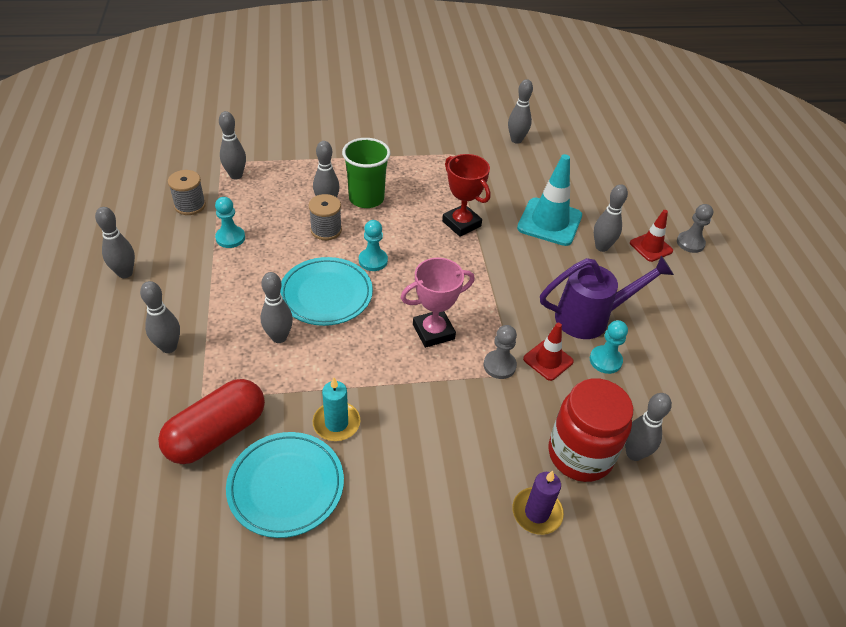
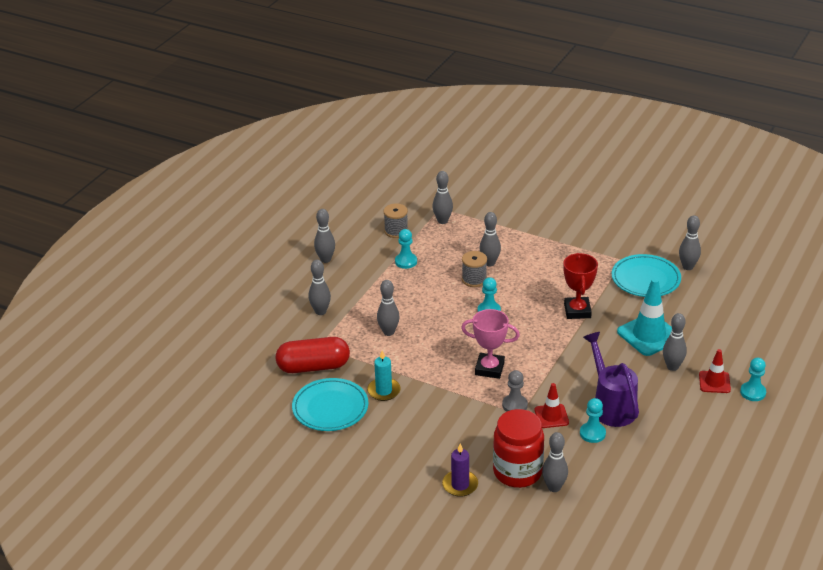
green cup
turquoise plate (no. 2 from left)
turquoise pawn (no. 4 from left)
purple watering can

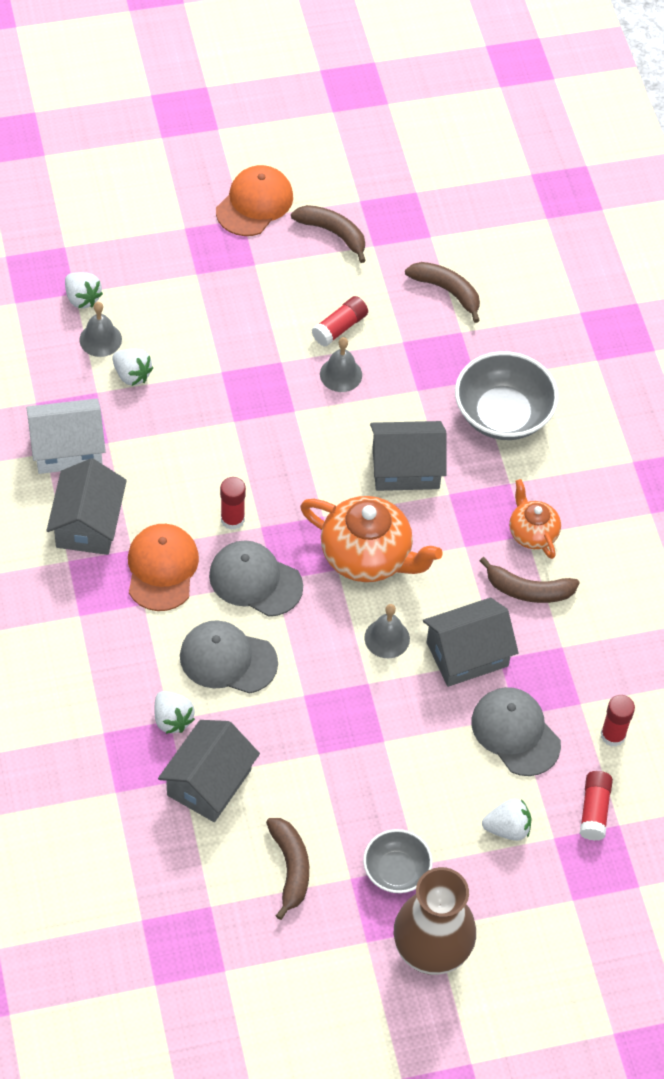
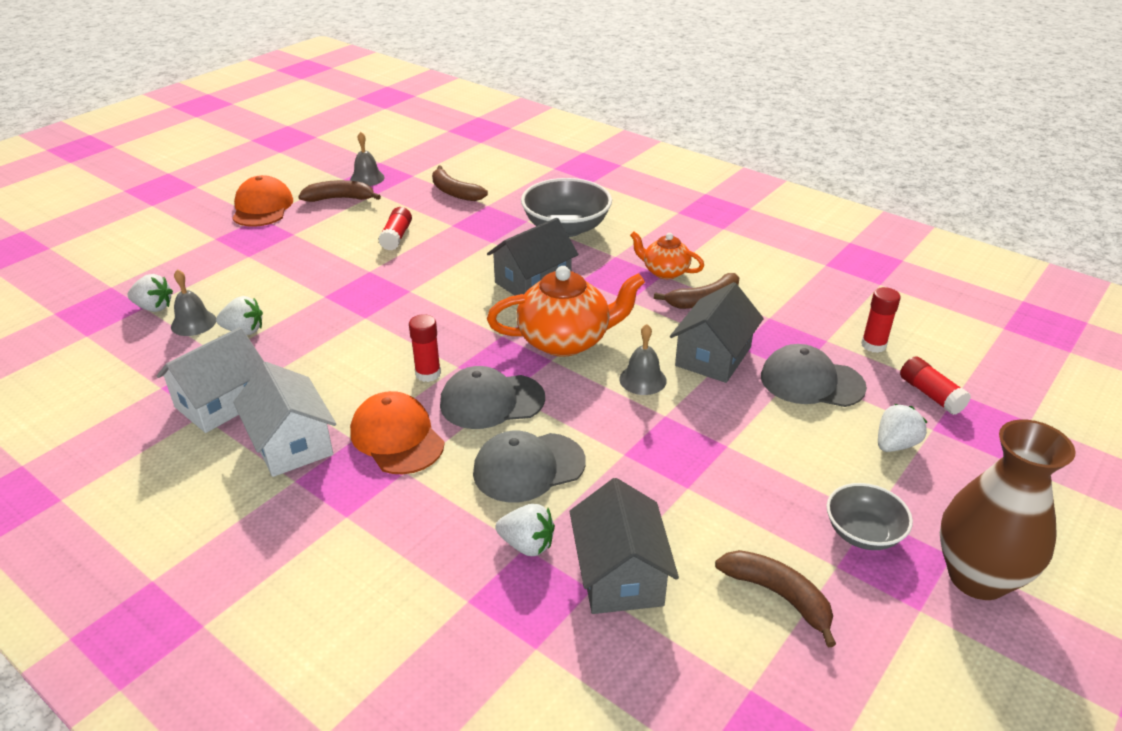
grey bell (no. 2 from left)
white house (no. 2 from left)
brown banana (no. 2 from left)

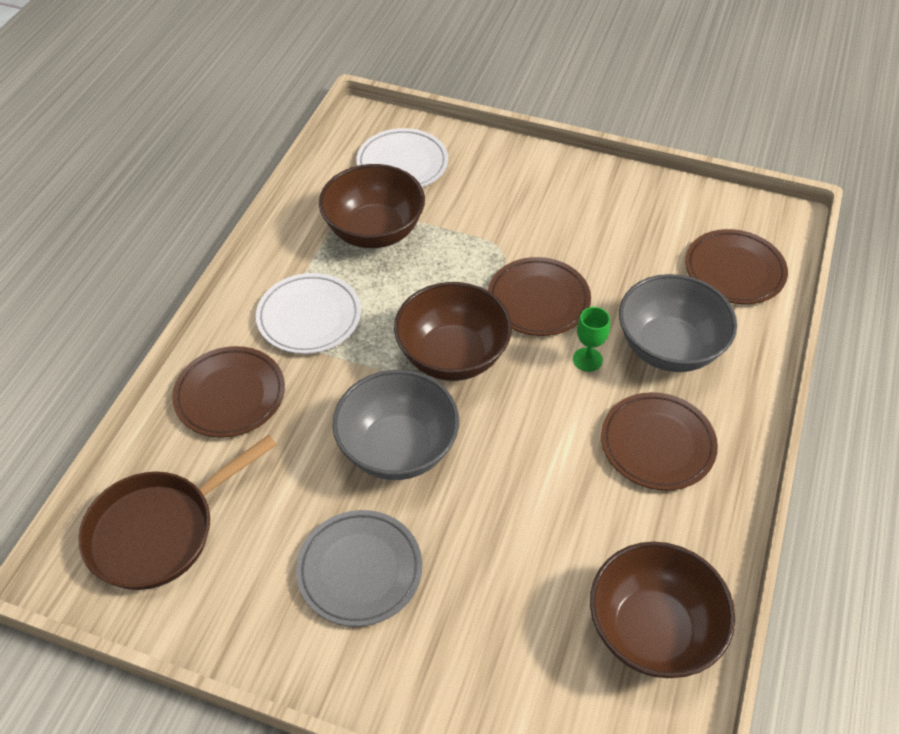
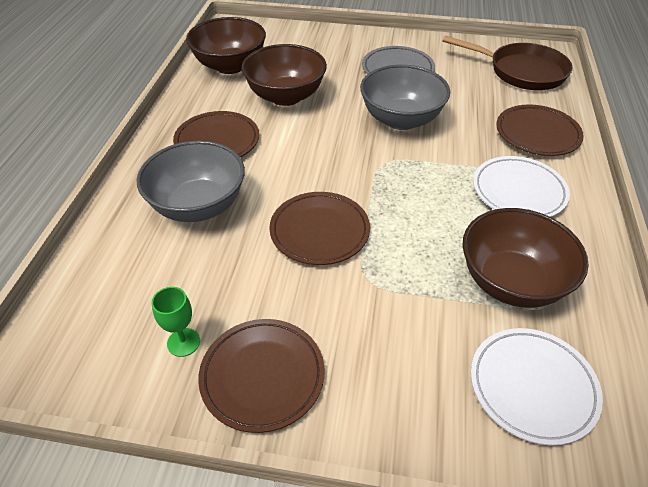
brown bowl (no. 2 from left)
green goblet
brown plate (no. 2 from left)
brown pan

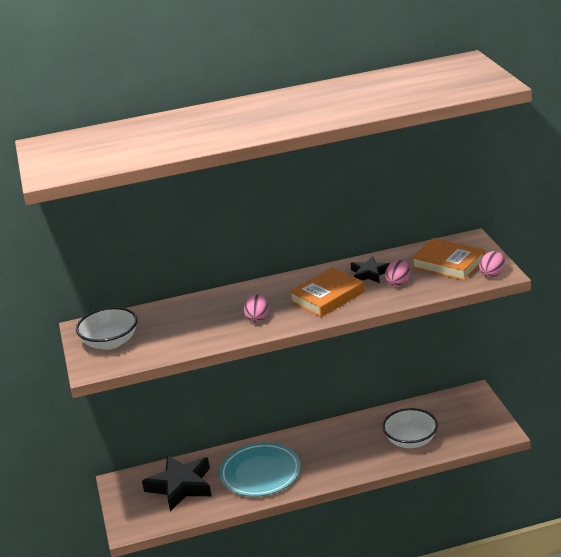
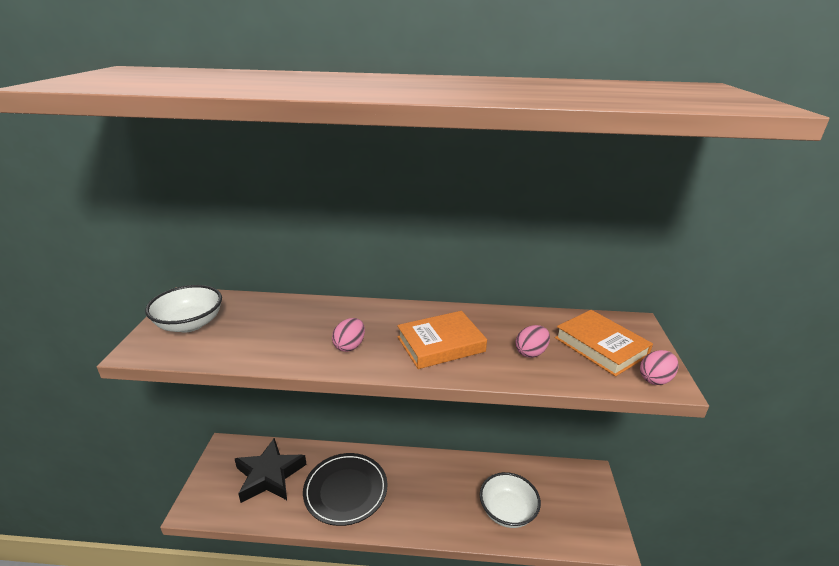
black star (no. 2 from left in the first image)
black plate

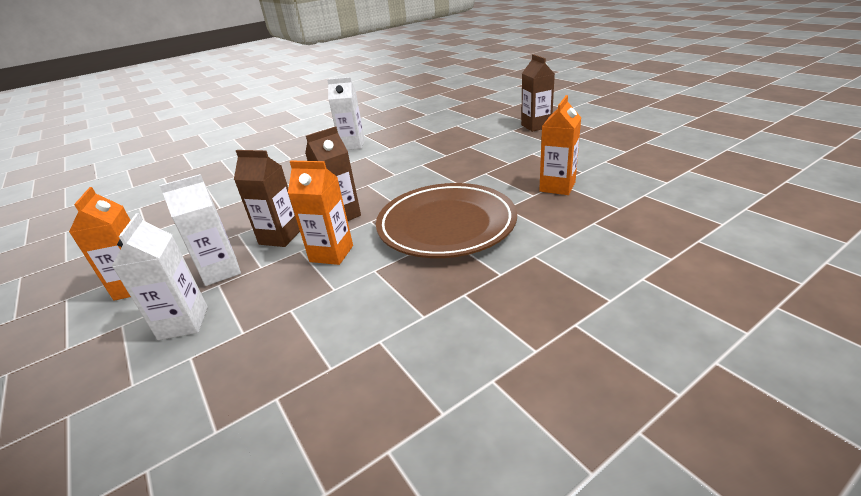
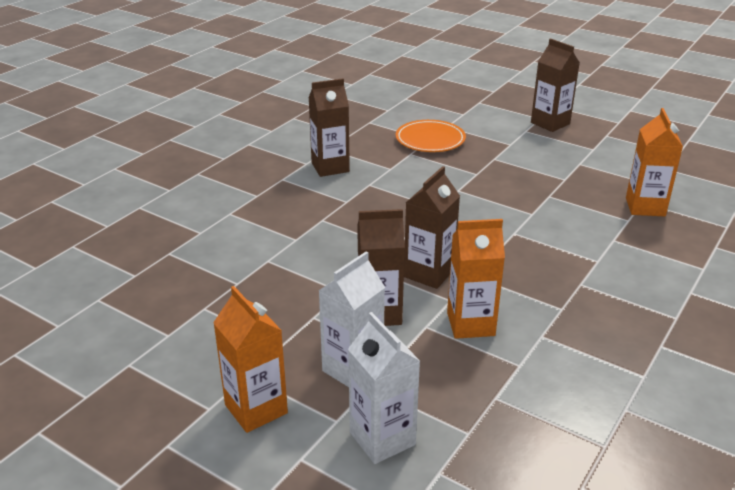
brown plate
orange plate
brown carton (no. 1 from left)

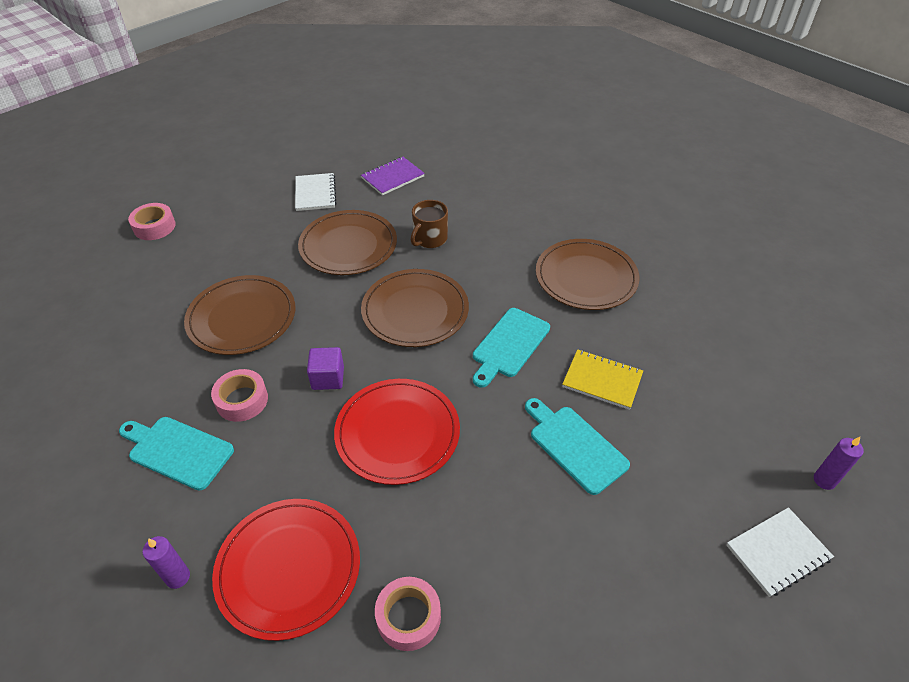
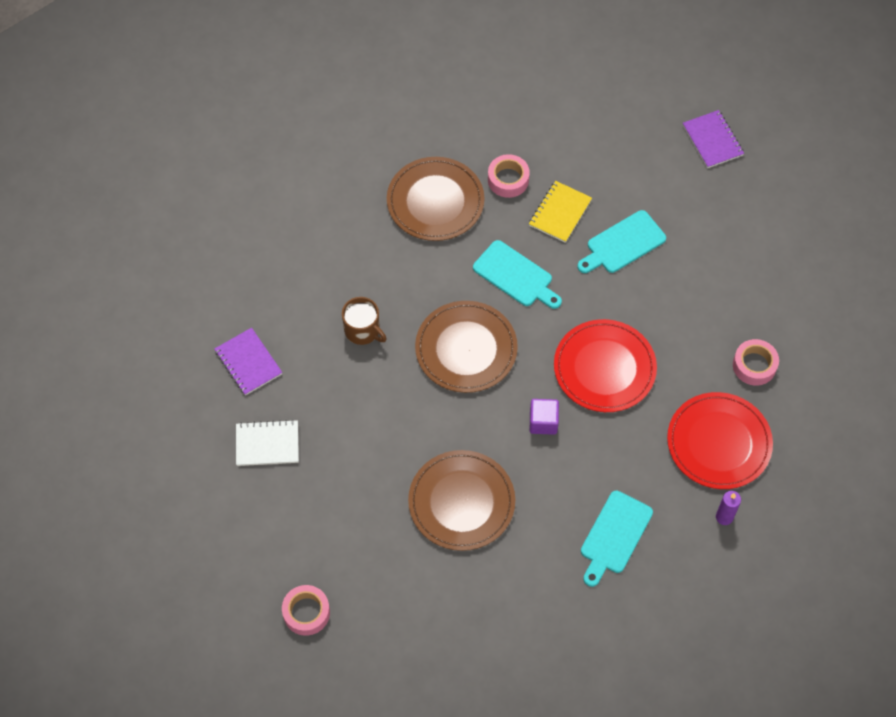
brown plate (no. 2 from left in the first image)
purple candle (no. 2 from left in the first image)
pink tape (no. 2 from left)
purple notebook (no. 2 from left)

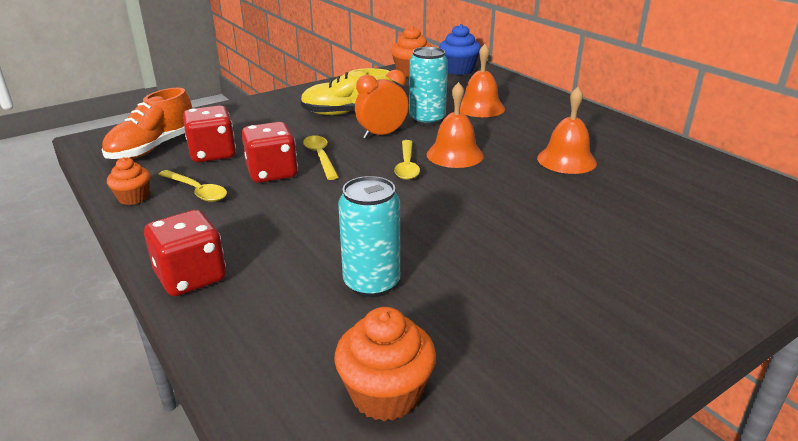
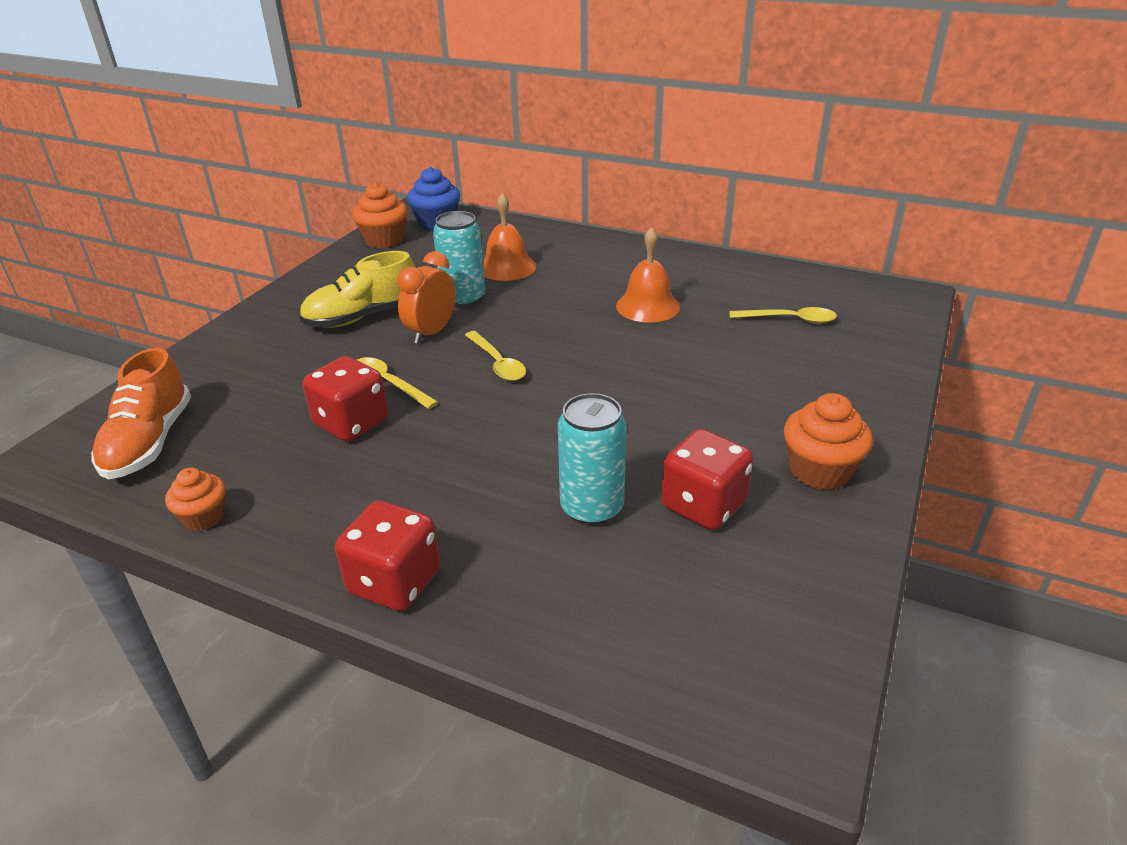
orange bell (no. 1 from left in the first image)
yellow spoon (no. 3 from left)
red dice (no. 3 from left)
orange cupcake (no. 3 from left)

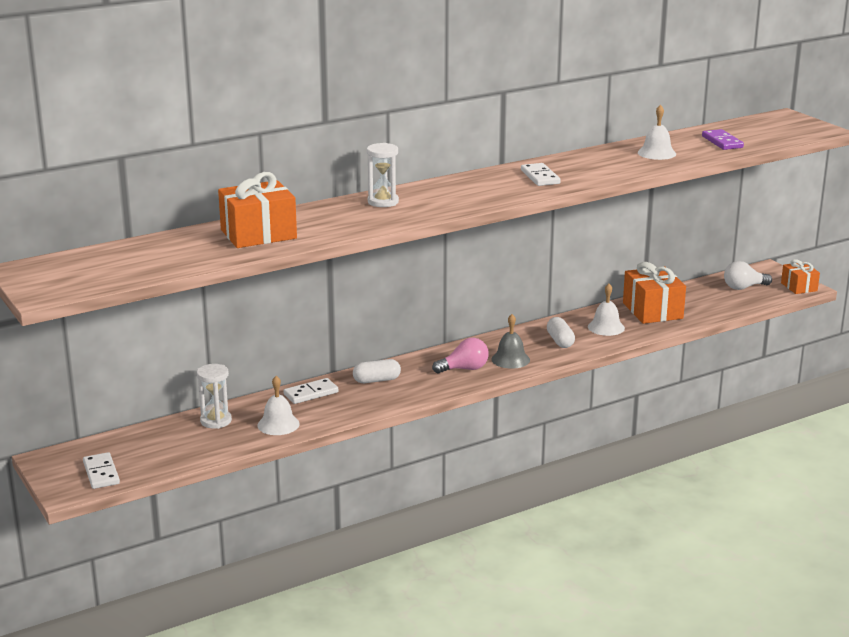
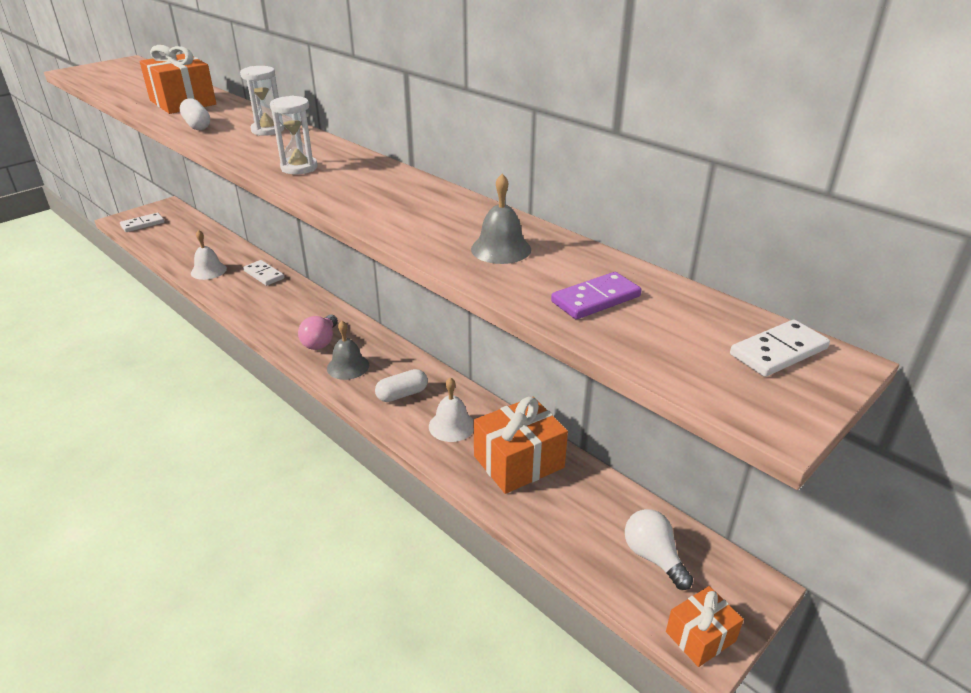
white hourglass (no. 2 from left)
white capsule (no. 1 from left)
white domino (no. 3 from left)
grey bell (no. 2 from left)
pink light bulb

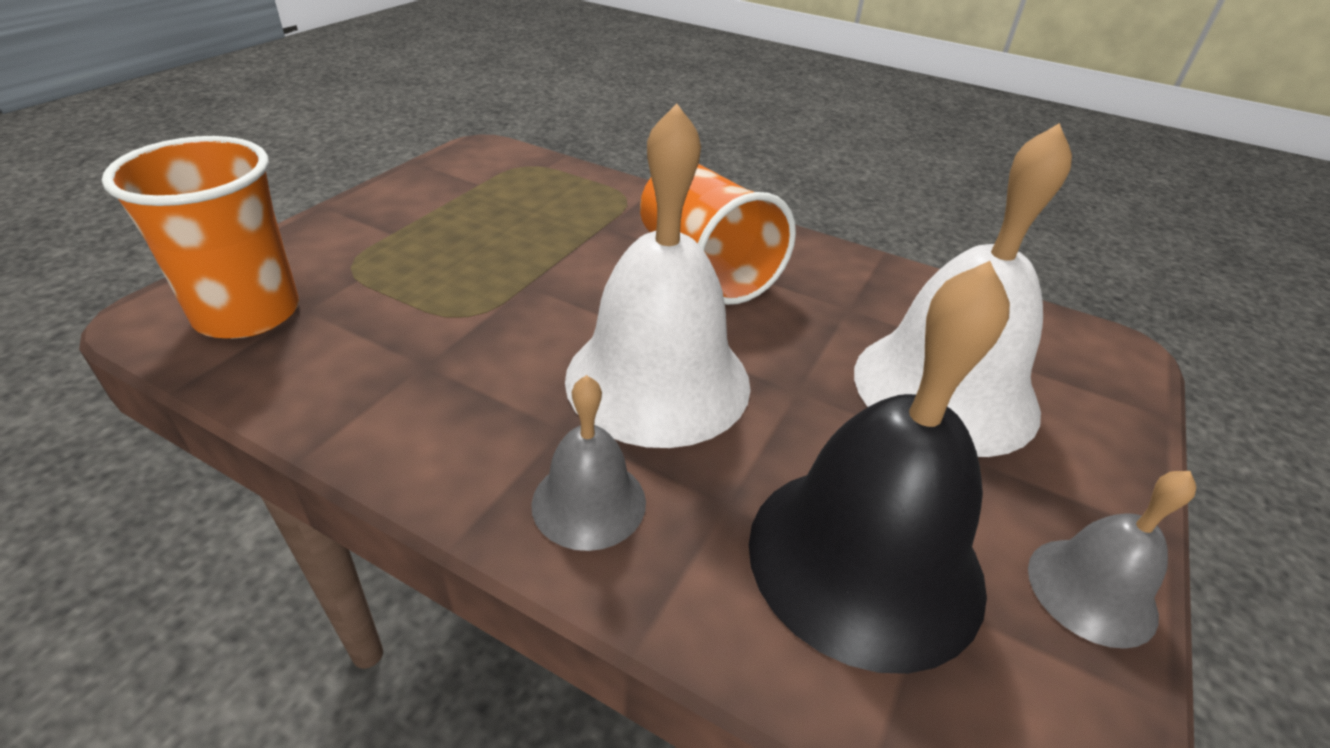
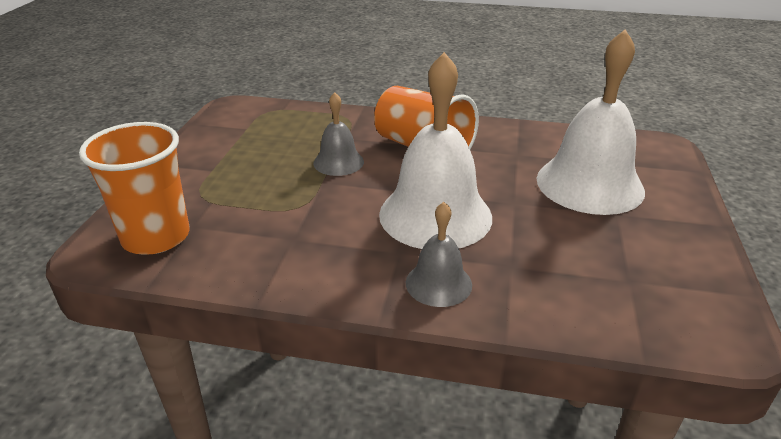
black bell
grey bell (no. 1 from left)

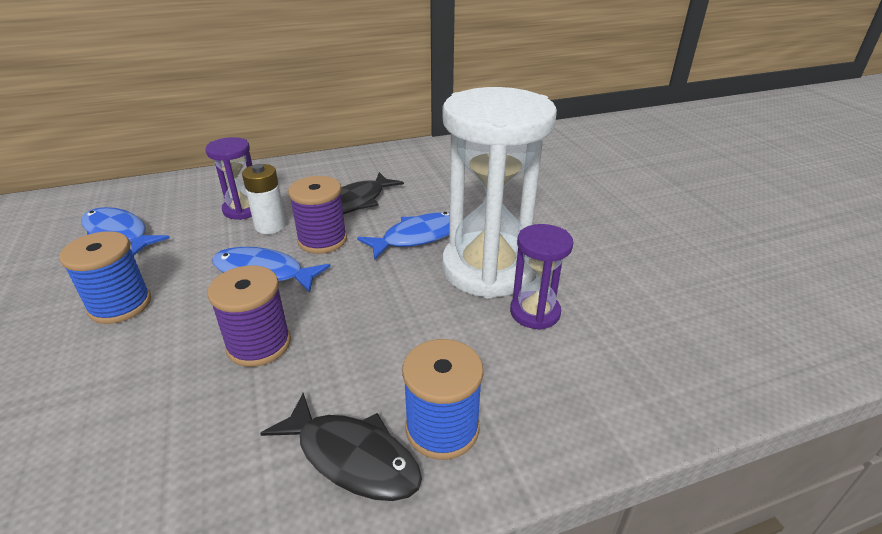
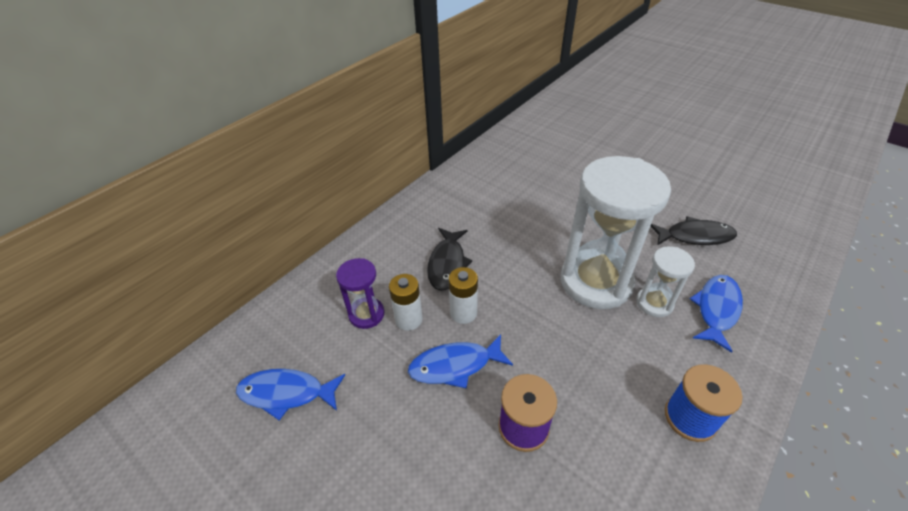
blue spool (no. 1 from left in the first image)
black fish (no. 2 from left)
blue fish (no. 3 from left)
white battery (no. 2 from left)
white hourglass (no. 2 from left)

